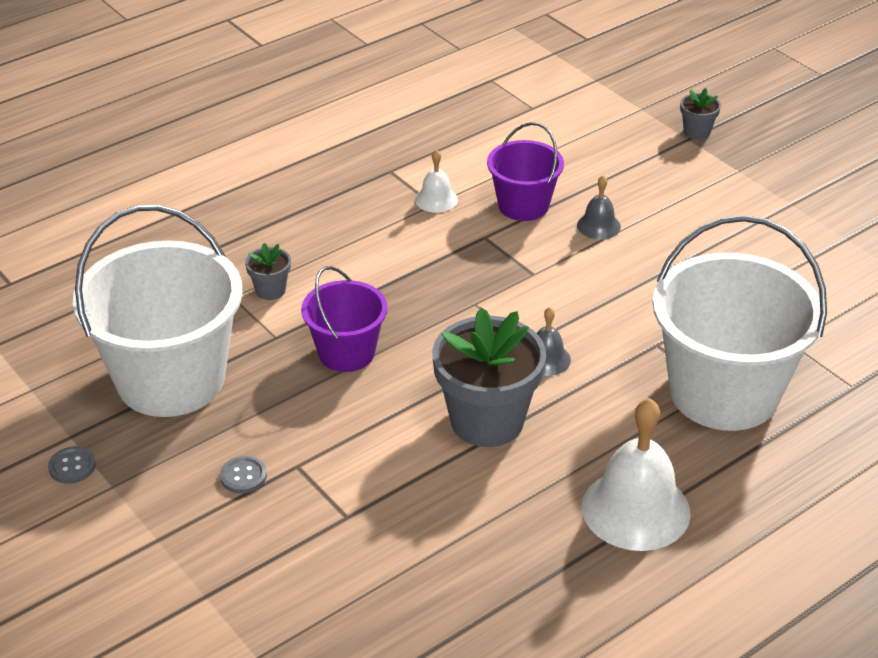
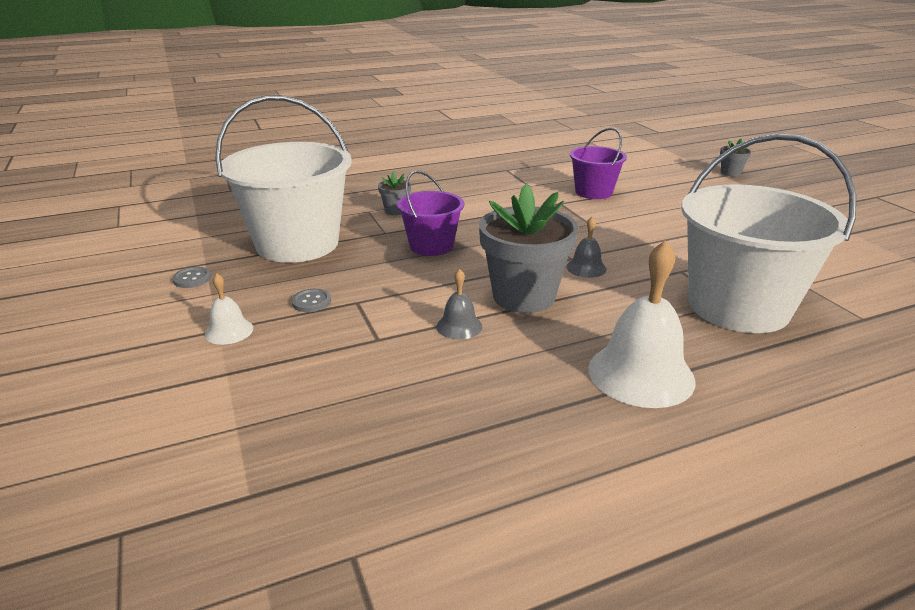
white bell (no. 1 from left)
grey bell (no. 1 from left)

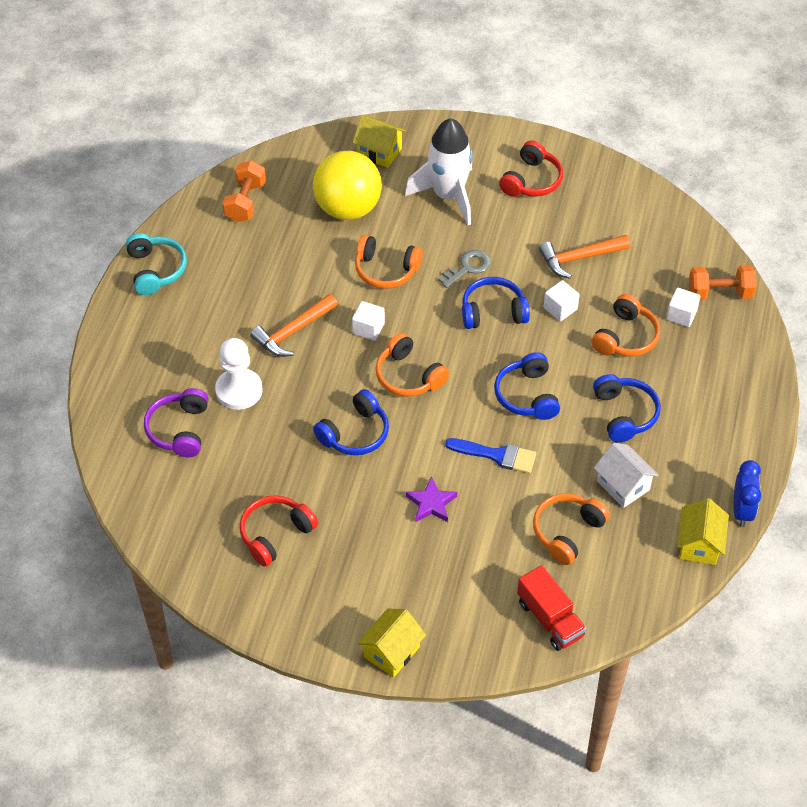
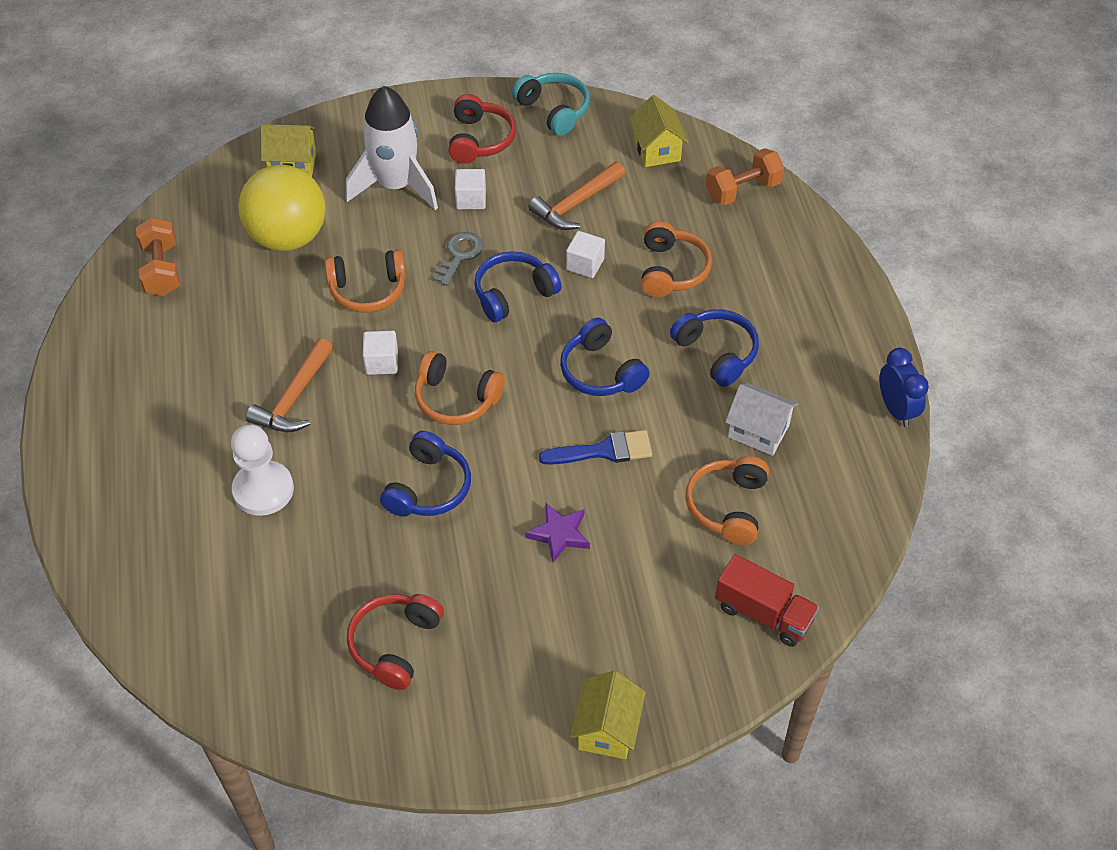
purple headphones
turquoise headphones
white cube (no. 2 from left)
yellow house (no. 3 from left)

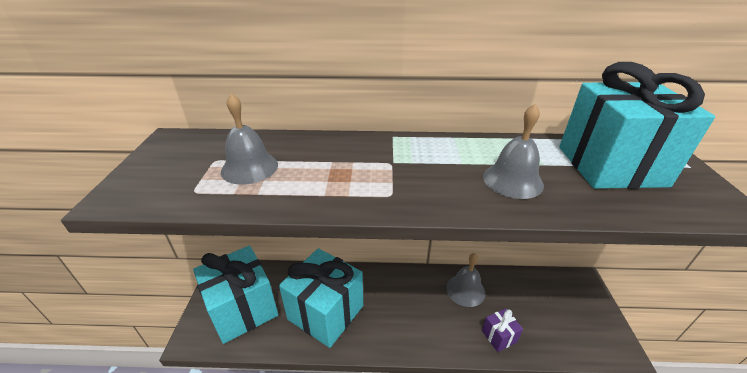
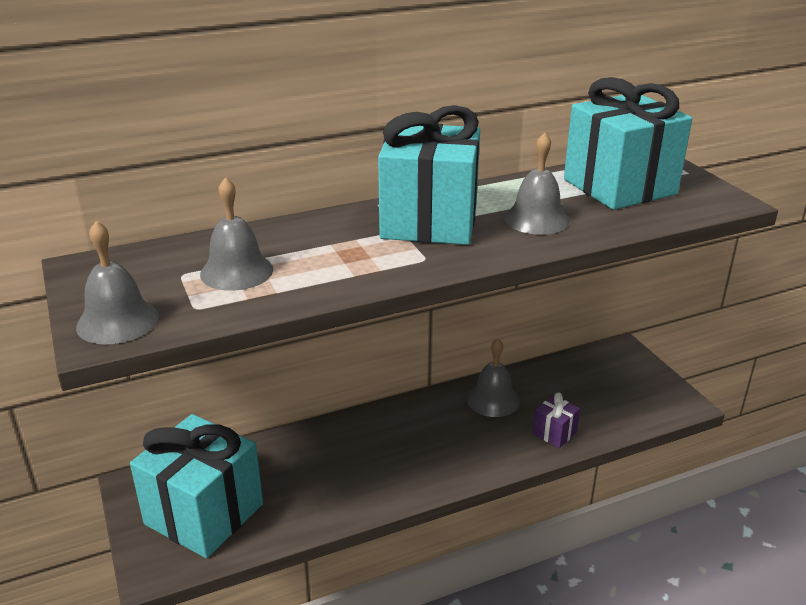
grey bell (no. 1 from left)
turquoise gift (no. 2 from left)

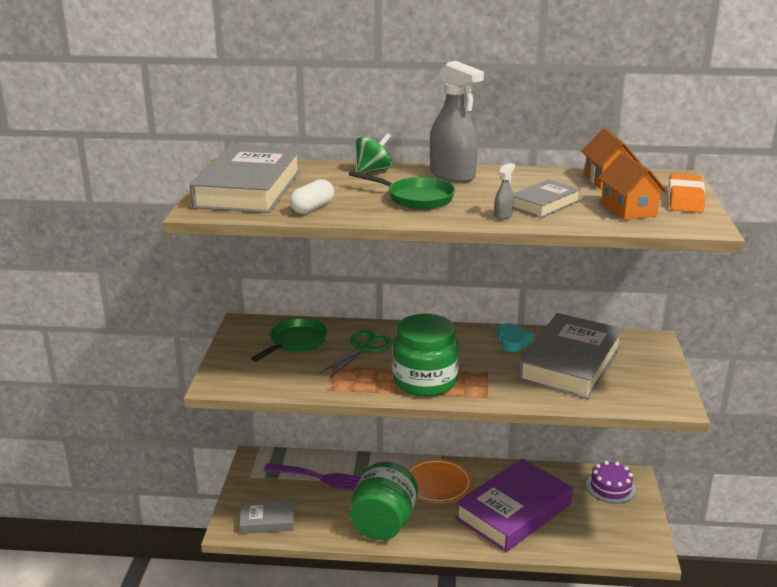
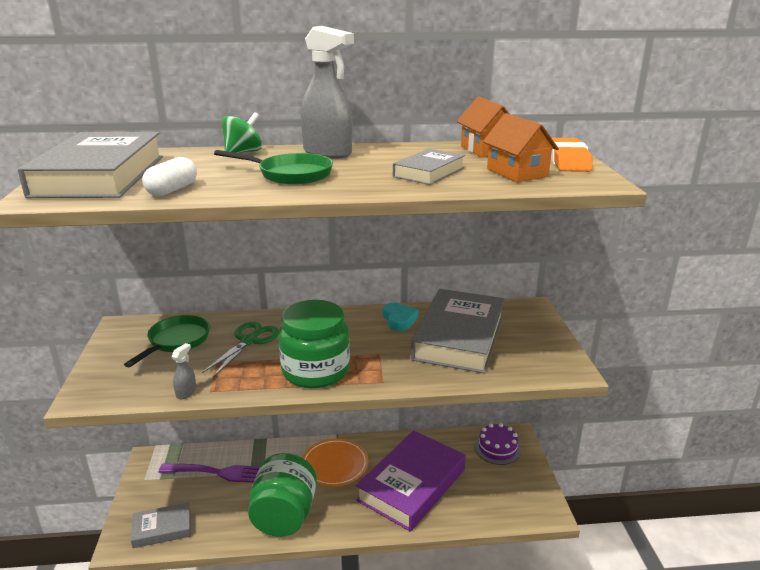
grey spray bottle (no. 1 from left)

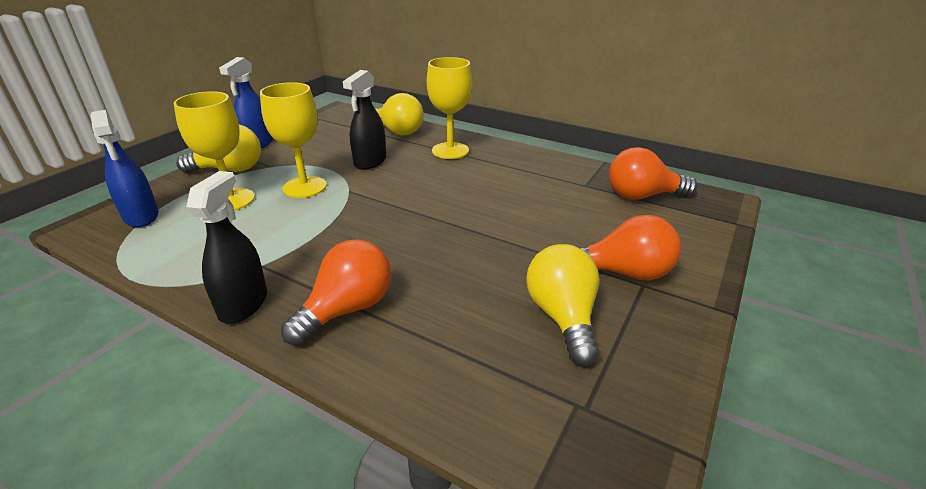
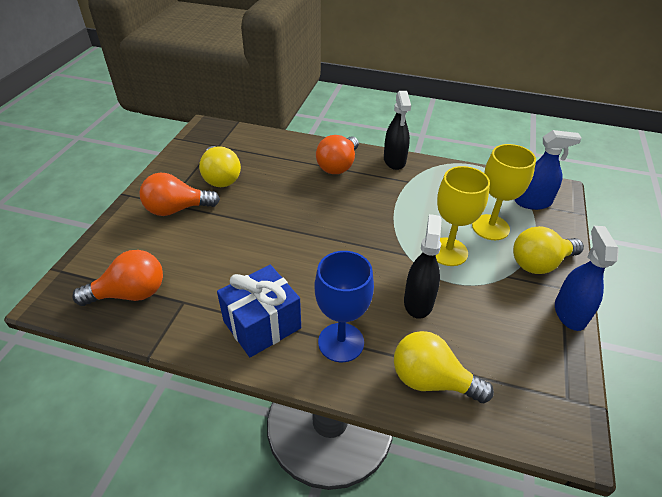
blue gift
blue goblet
blue spray bottle (no. 1 from left)

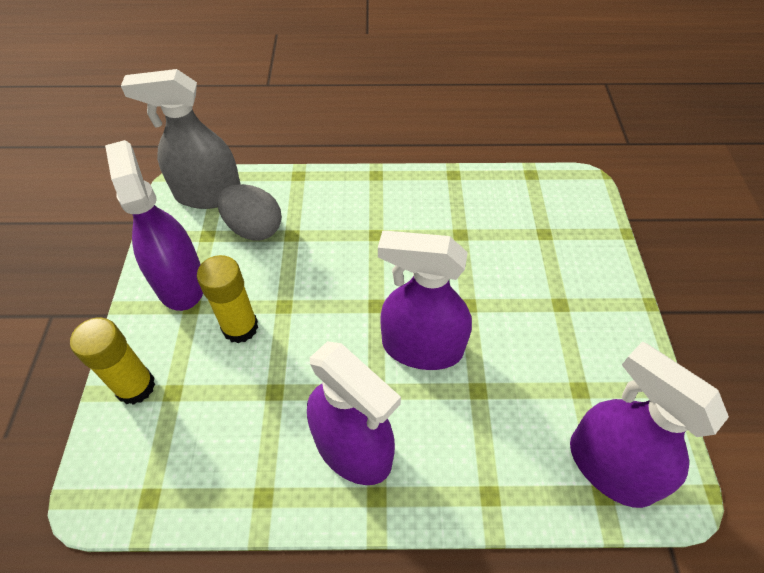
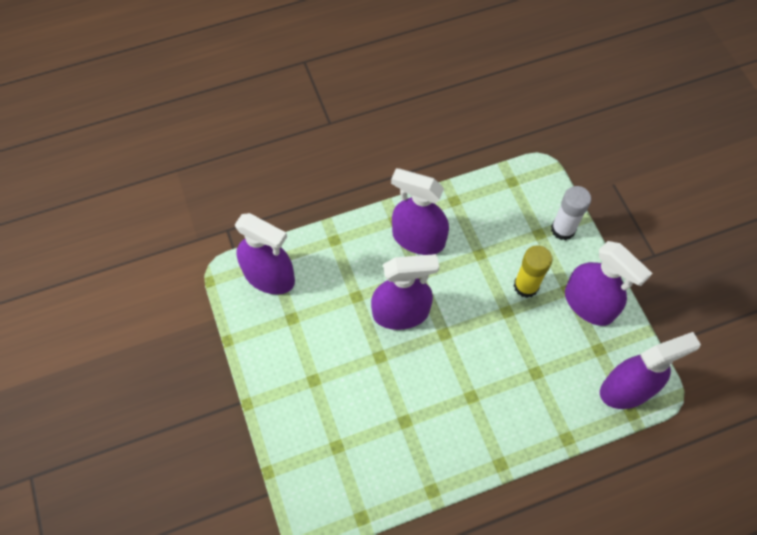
grey egg
white glue stick
purple spray bottle (no. 5 from left)

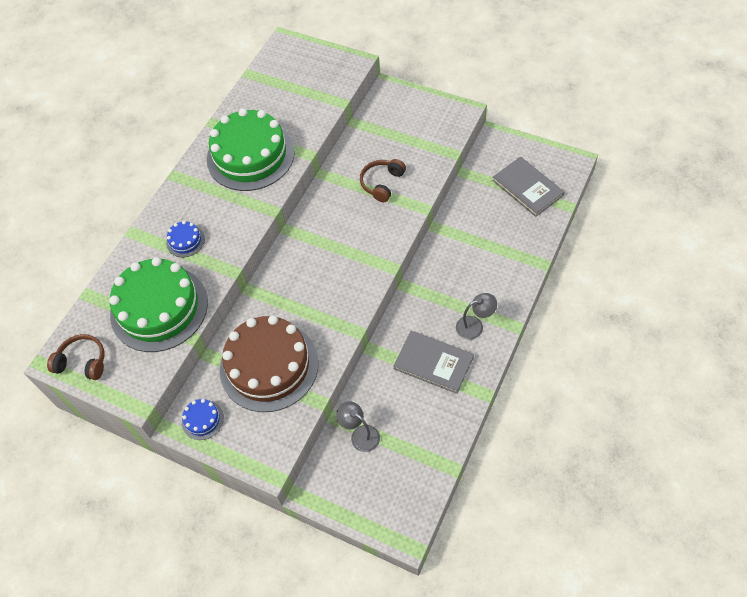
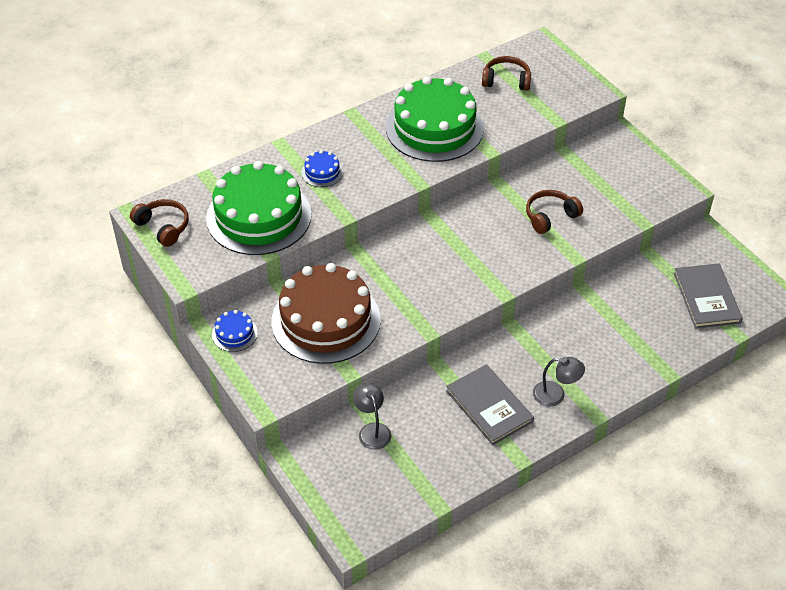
brown headphones (no. 2 from left)

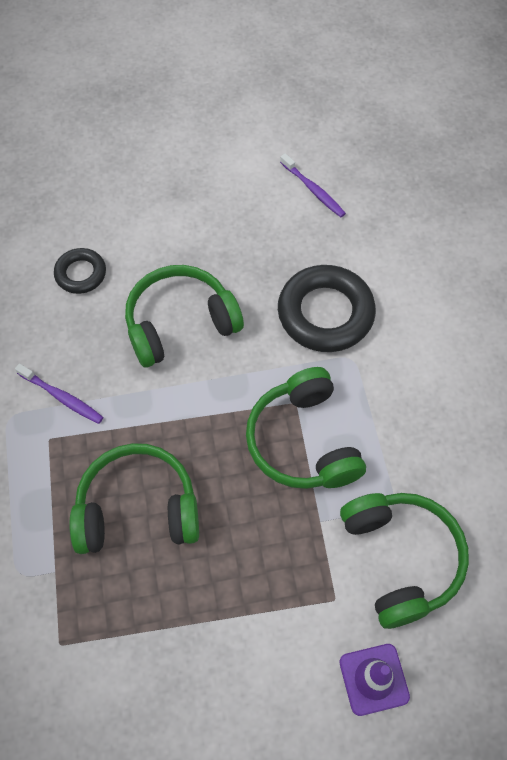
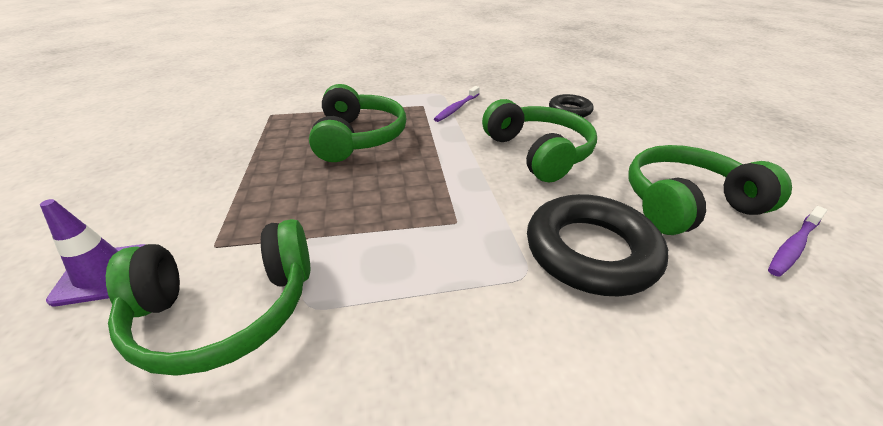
green headphones (no. 4 from left)

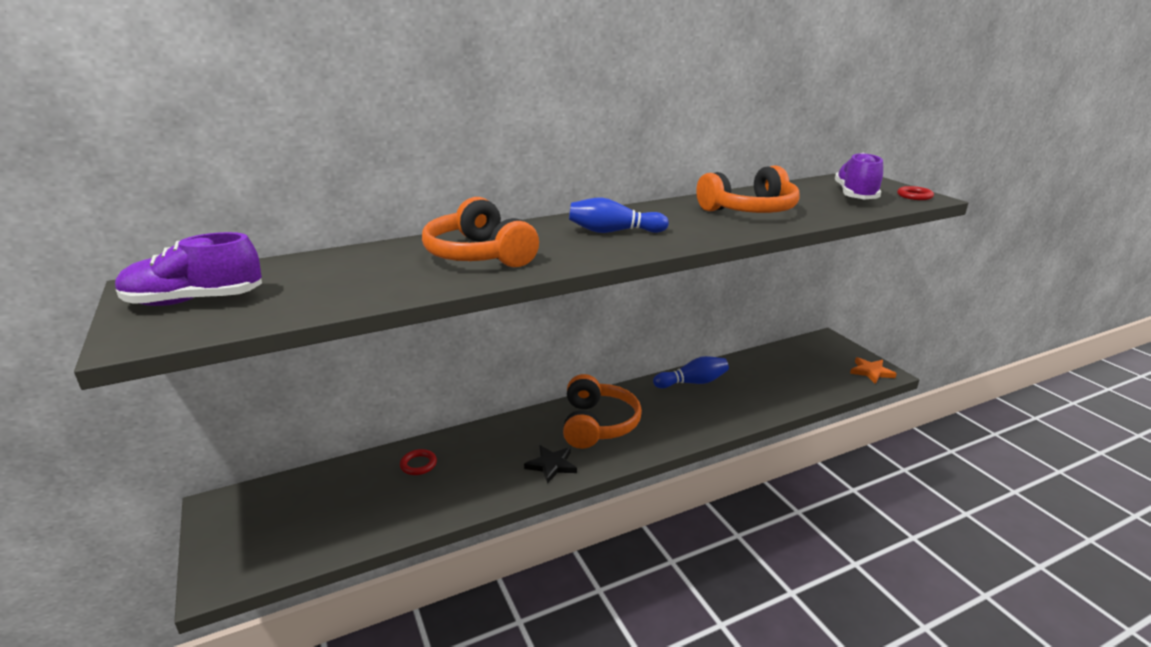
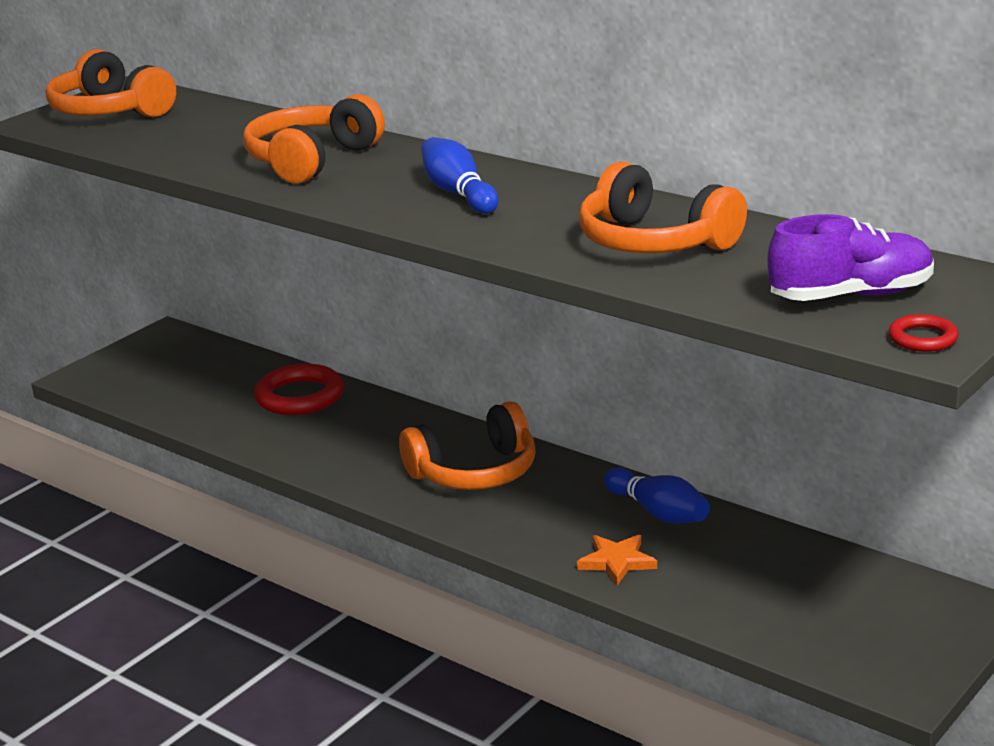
black star
orange star
orange headphones (no. 1 from left)
red ring (no. 1 from left)

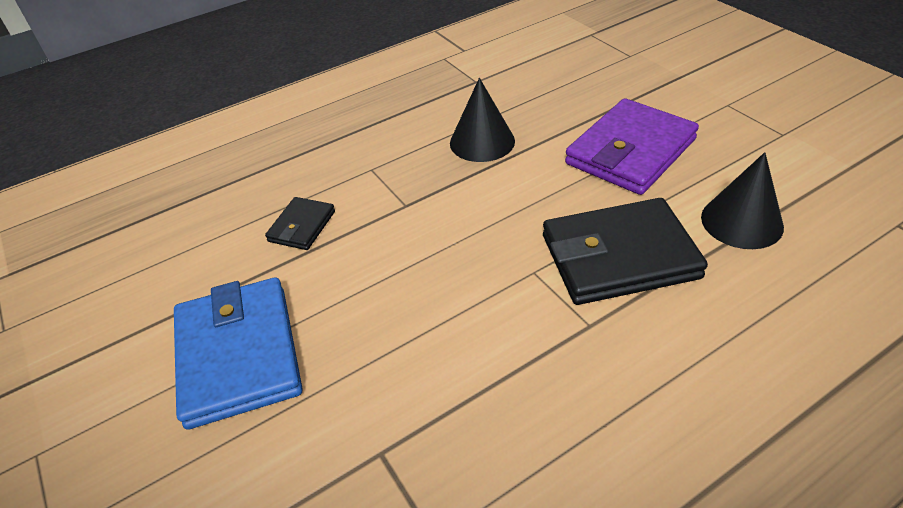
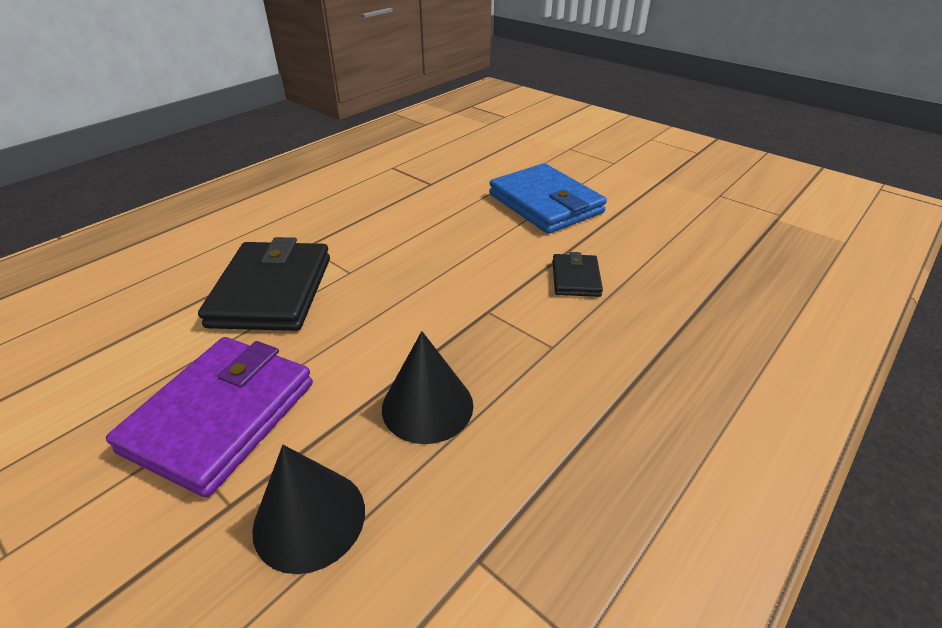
black cone (no. 1 from left)
black wallet (no. 1 from left)

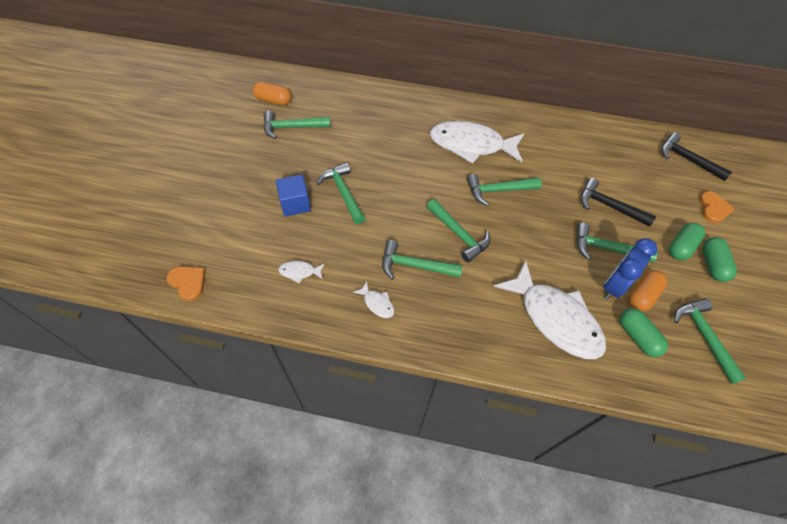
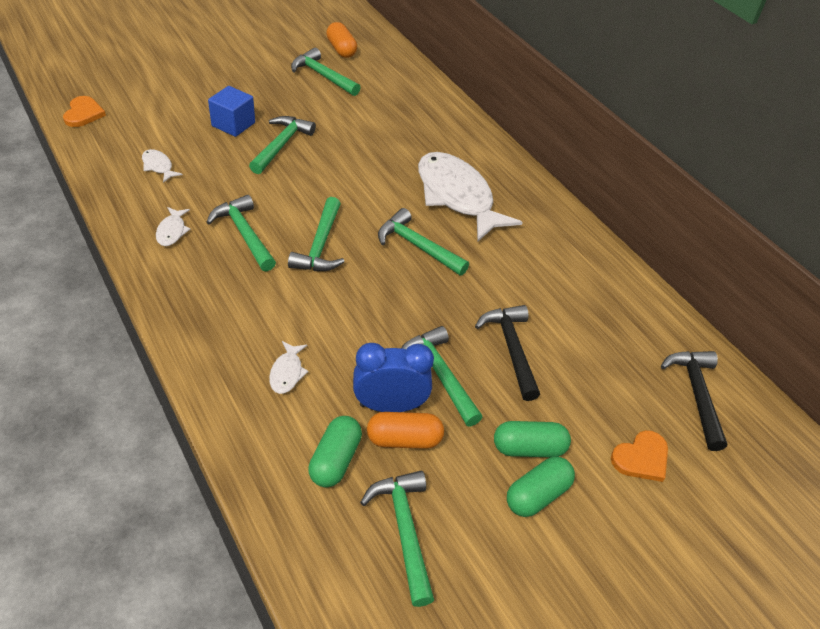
green hammer (no. 5 from left)
white fish (no. 3 from left)

